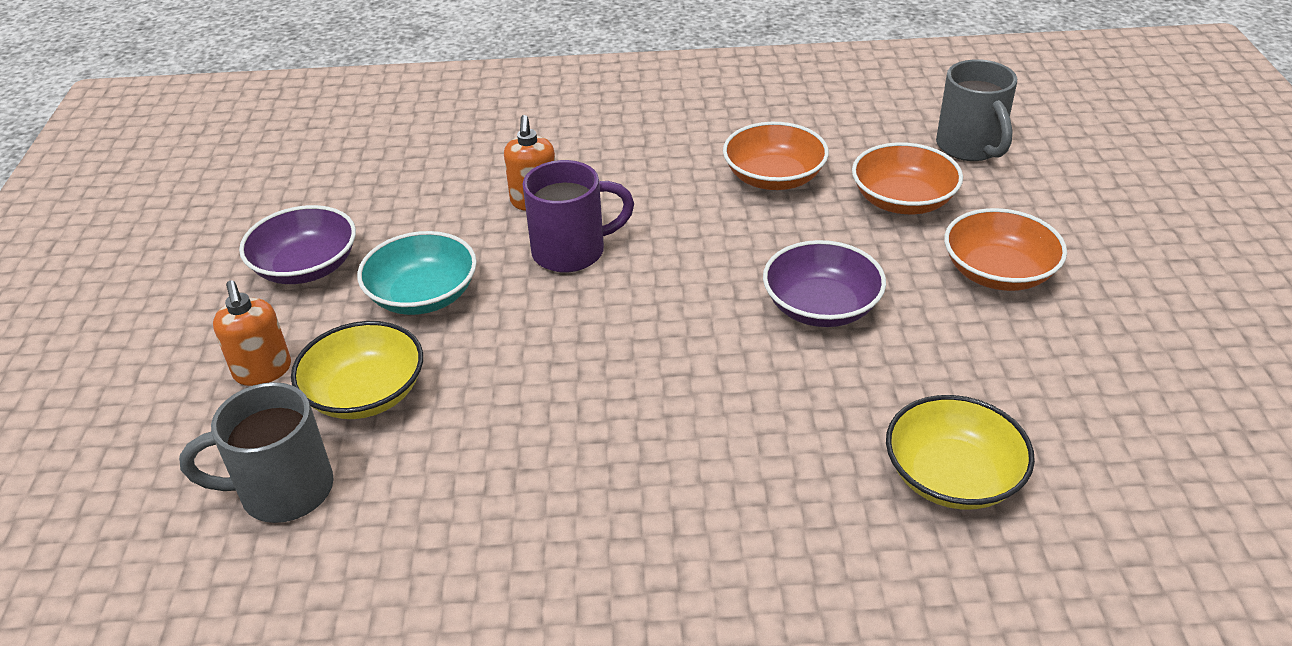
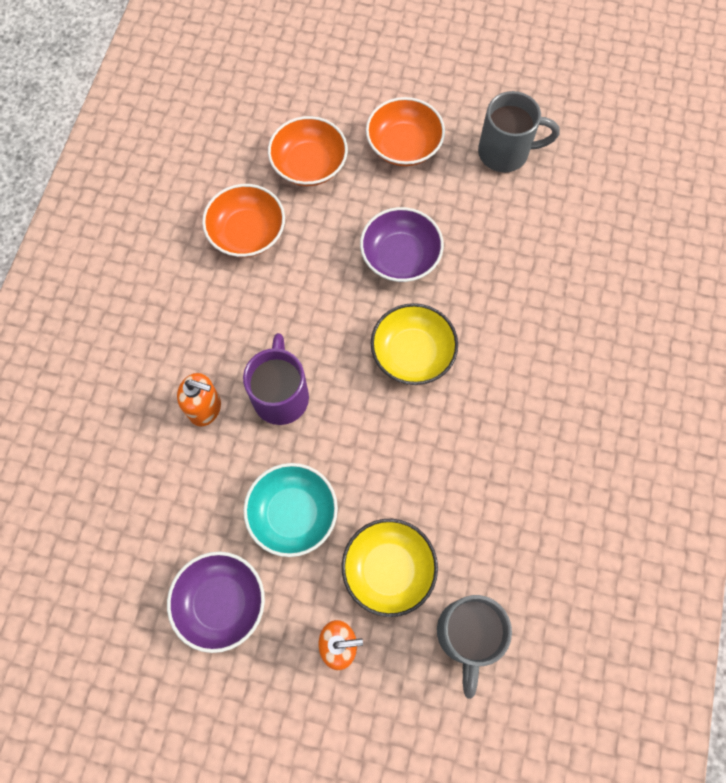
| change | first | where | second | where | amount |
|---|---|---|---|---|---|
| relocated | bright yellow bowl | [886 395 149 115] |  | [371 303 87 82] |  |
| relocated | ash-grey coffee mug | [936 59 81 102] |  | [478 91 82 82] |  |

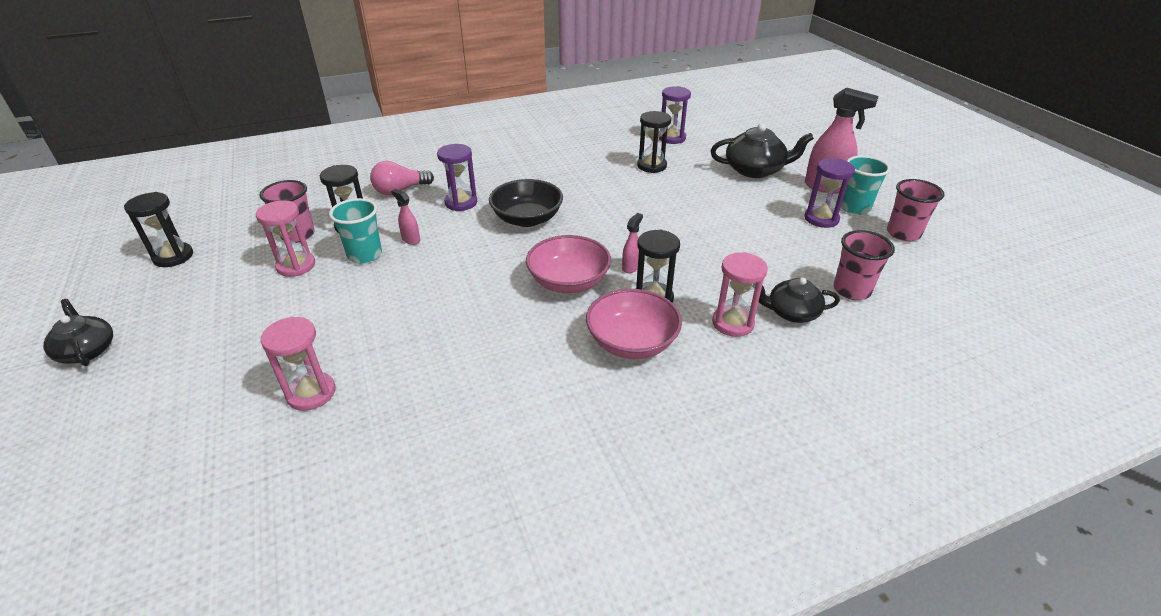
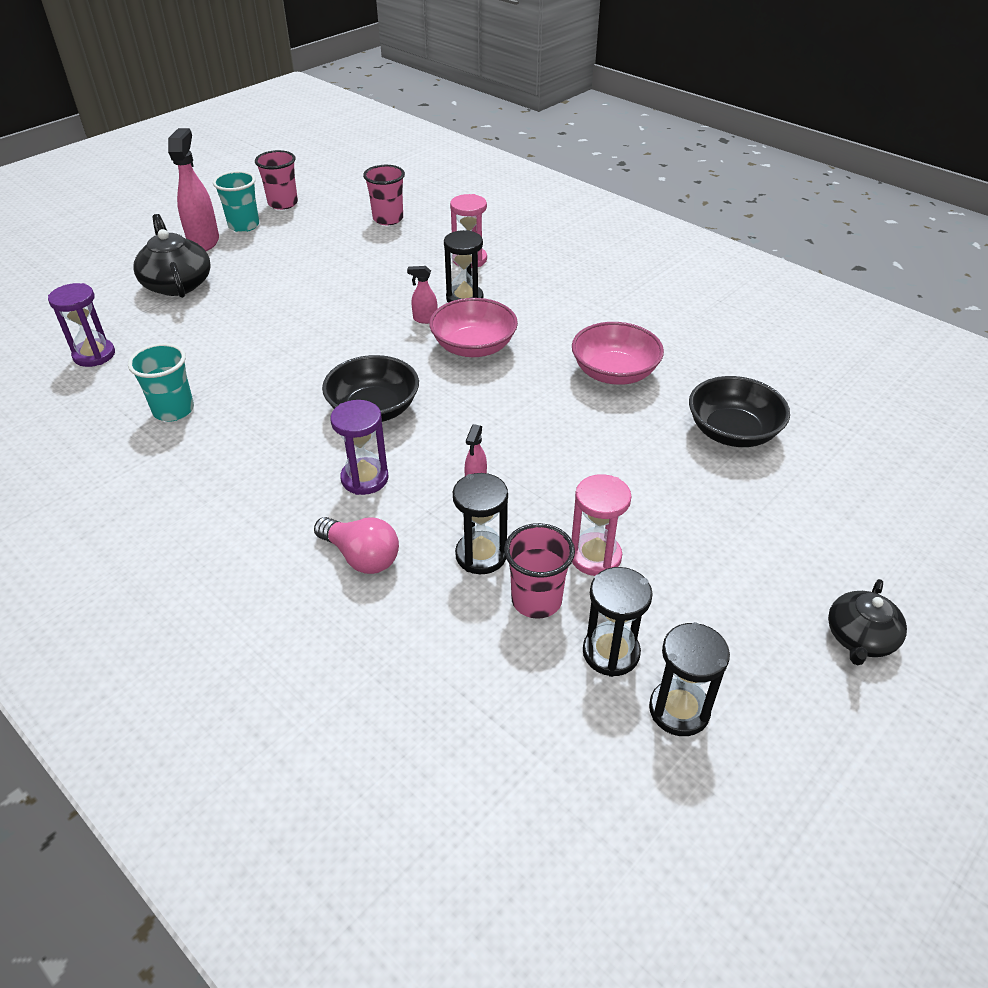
| change | first | where | second | where | amount |
|---|---|---|---|---|---|
| exchanged | rosy sandglass | [261 316 74 95] | ebony bowl | [689 376 101 71] |  |
| relocated | turquoise cup | [329 198 53 66] |  | [128 343 66 79] |  |
| relocated | rosy bowl | [586 289 96 70] |  | [572 322 92 63] |  |
| relocated | ebony sandglass | [637 111 34 62] |  | [583 567 70 110] |  |
| missing | ebony tea pot | [754 278 86 45] |  |  |  |
| missing | violet sandglass | [804 158 51 70] |  |  |  |

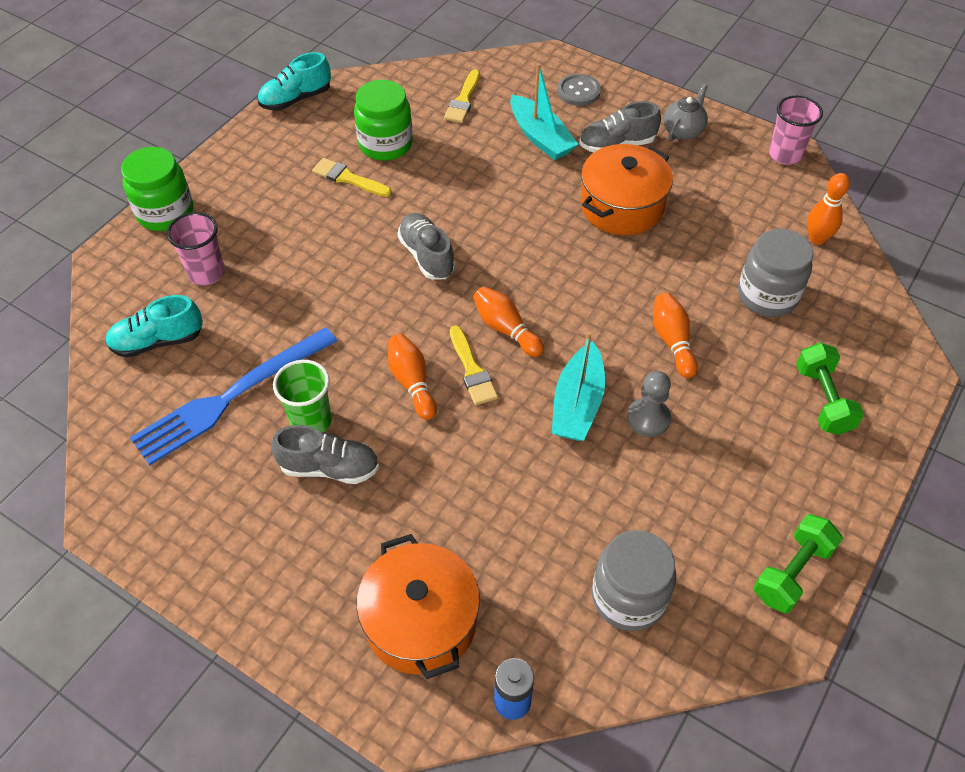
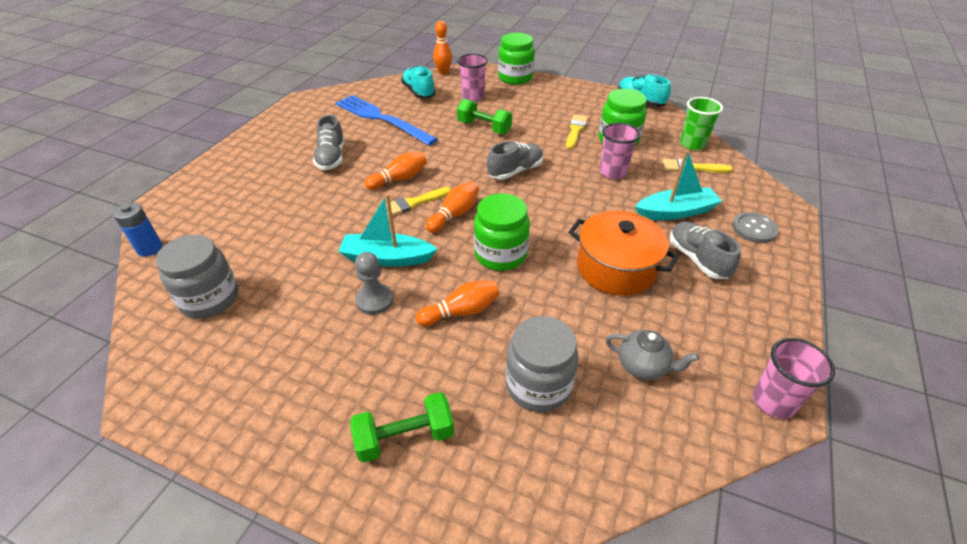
| change | first | where | second | where | amount |
|---|---|---|---|---|---|
| relocated | green cup | [273 360 59 72] |  | [680 97 43 53] |  |
| missing | orange cooking pot | [356 534 124 145] |  |  |  |
| spun | turquoise toy boat | [510 63 69 97] |  | [635 150 87 70] | 150 degrees counterclockwise |
| relocated | ash-grey tea pot | [663 84 45 57] |  | [606 330 93 50] |  |
| relocated | green free weight | [754 514 89 99] |  | [457 99 55 35] |  |
| relocated | orange skittle | [807 173 43 72] |  | [433 21 19 54] |  |
| appeared |  |  | green jar | [474 193 56 78] |  |
| appeared |  |  | rosy cup | [600 123 40 56] |  |

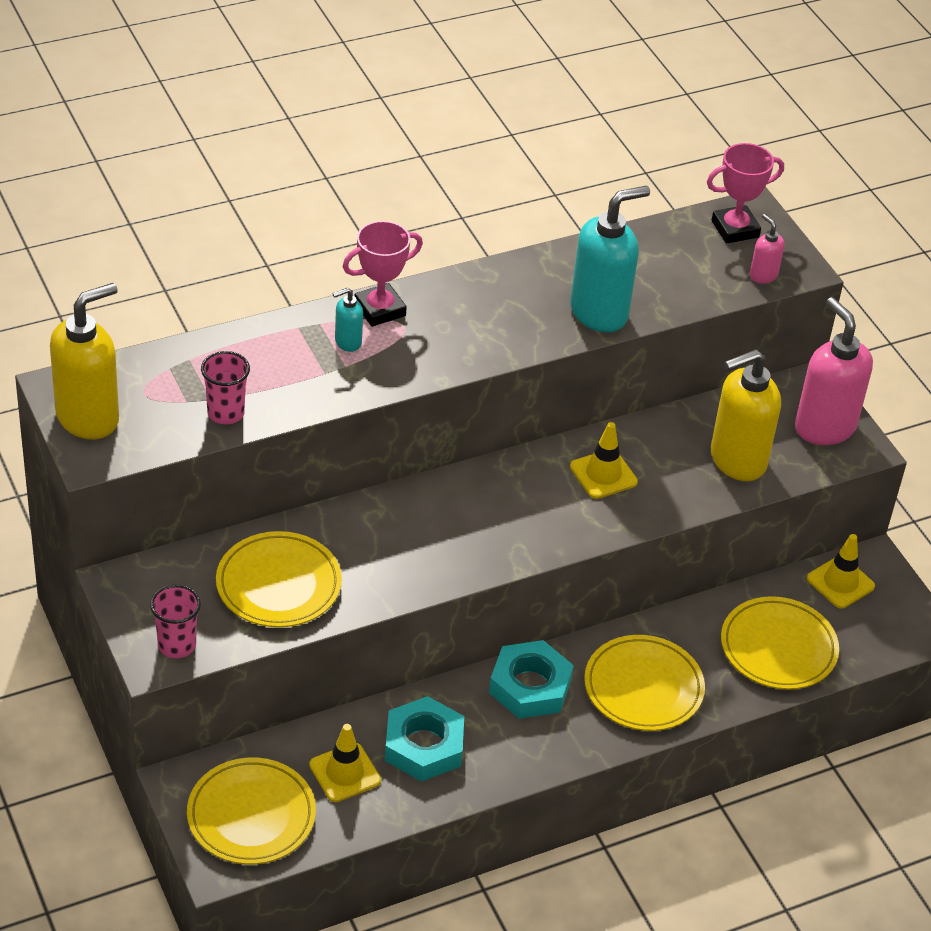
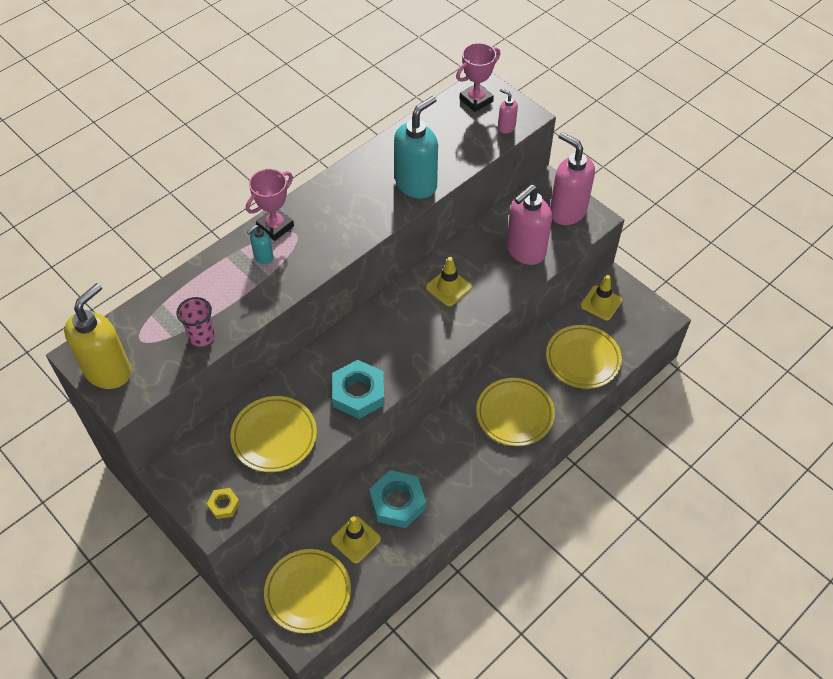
| change | first | where | second | where | amount |
|---|---|---|---|---|---|
| exchanged | rosy cup | [150 584 51 74] | bright yellow hex nut | [207 488 33 31] |  |
| relocated | turquoise hex nut | [489 640 85 79] |  | [332 360 53 59] |  |
| colour | bright yellow soap dispenser | [711 349 70 132] | rosy soap dispenser | [506 184 46 81] |  |

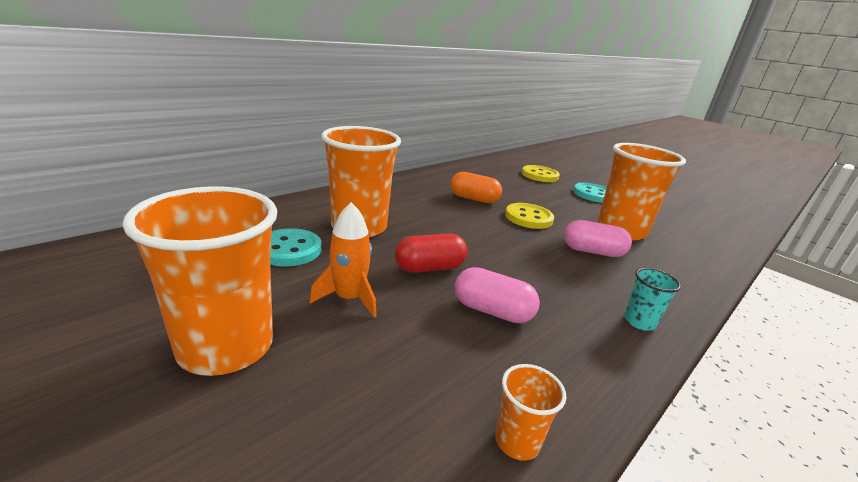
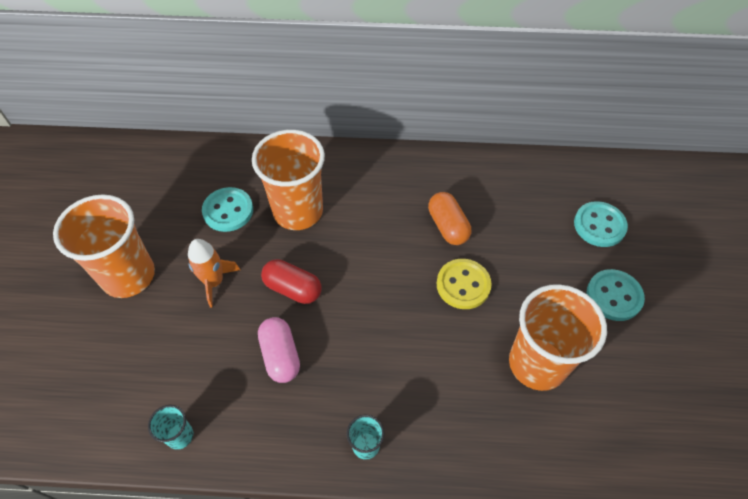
| change | first | where | second | where | amount |
|---|---|---|---|---|---|
| colour | orange cup | [495 364 71 97] | turquoise cup | [148 405 45 45] |  |
| colour | bright yellow button | [522 165 38 17] | turquoise button | [574 201 54 46] |  |
| missing | rosy pill shape | [564 220 68 37] |  |  |  |

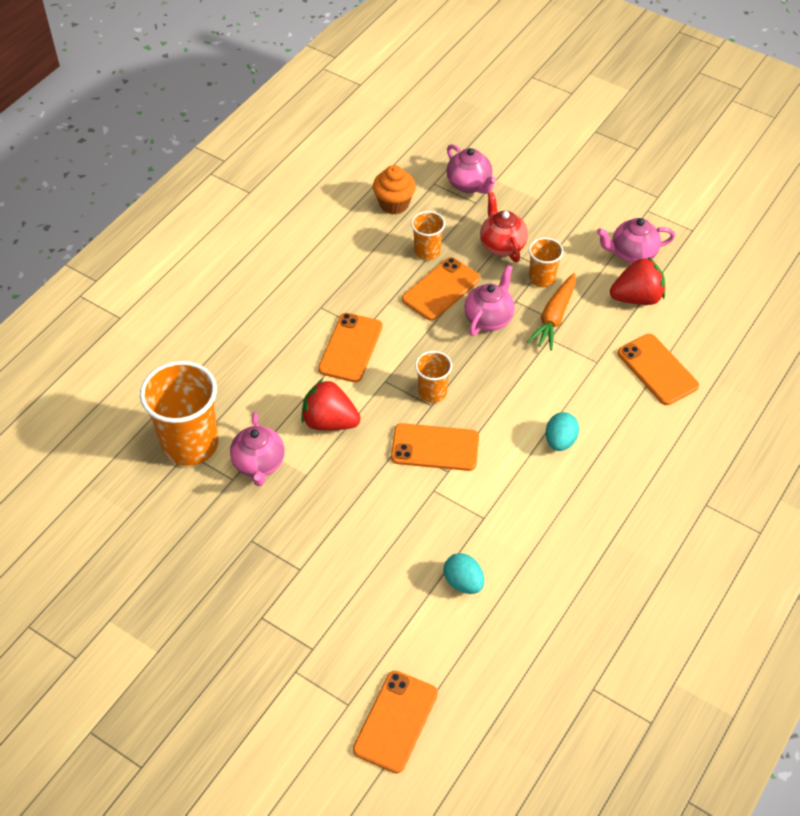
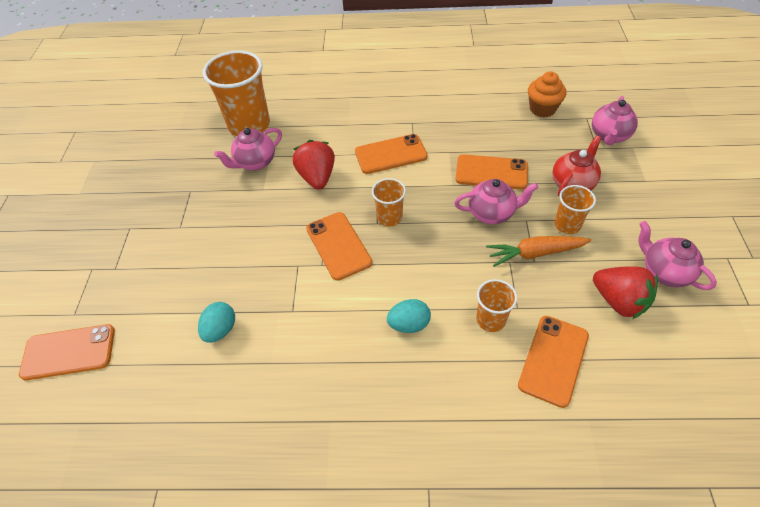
| change | first | where | second | where | amount |
|---|---|---|---|---|---|
| relocated | orange cup | [411 211 34 49] |  | [476 279 41 53] |  |

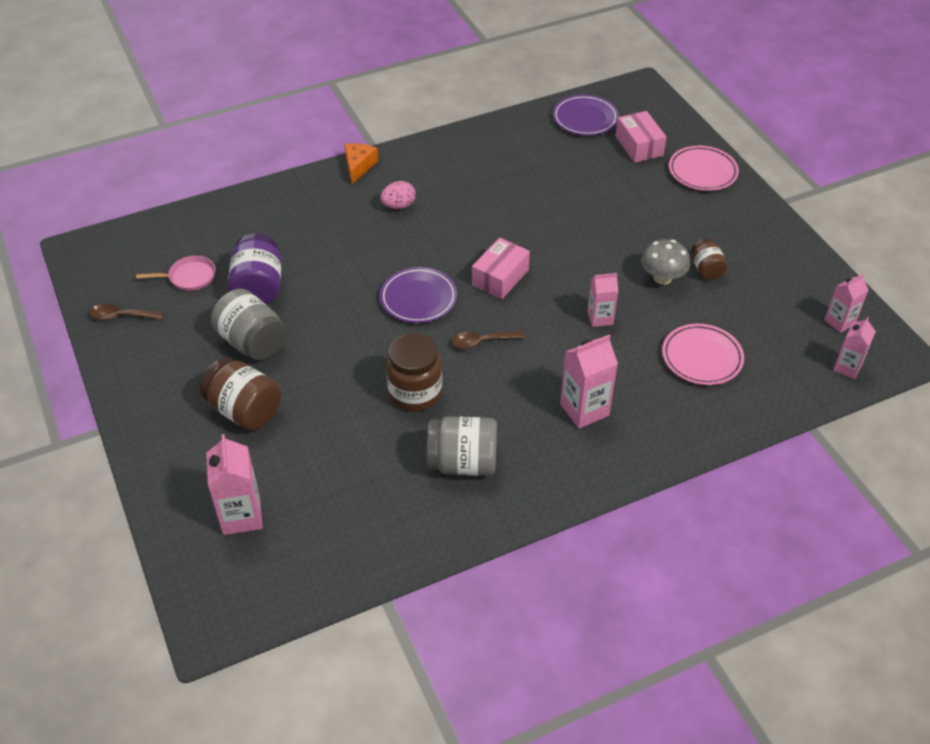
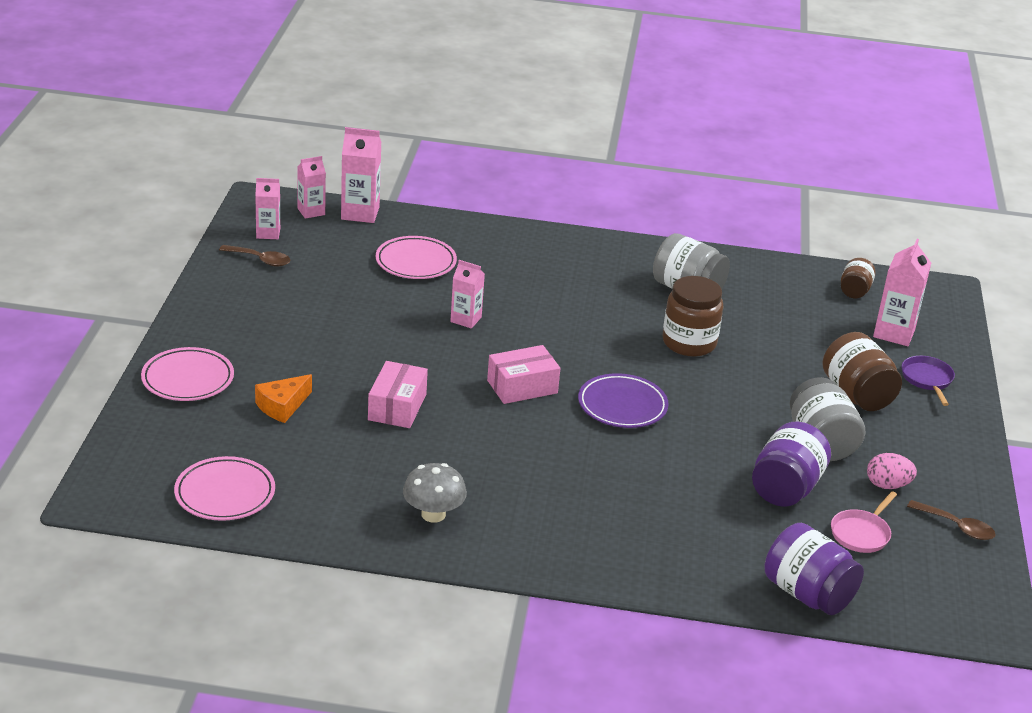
| change | first | where | second | where | amount |
|---|---|---|---|---|---|
| spun | rosy pan | [136 256 79 35] |  | [831 491 66 62] | 75 degrees counterclockwise |
| relocated | orange cheese wedge | [344 143 34 41] |  | [255 374 57 49] |  |
| relocated | rosy toy egg | [380 181 36 28] |  | [867 453 50 36] |  |
| relocated | russet teaspoon | [451 331 74 18] |  | [219 245 72 22] |  |
| colour | violet plate | [553 95 66 41] | rosy plate | [174 456 101 65] |  |
| relocated | rosy carton | [560 335 58 94] |  | [341 127 41 96] |  |
| relocated | rosy parcel | [615 111 52 52] |  | [368 361 60 67] |  |
| relocated | ash-grey fungus | [641 239 49 46] |  | [403 463 64 60] |  |
| relocated | russet jar | [691 239 37 41] |  | [841 258 35 40] |  |
| appeared |  |  | violet jar | [765 523 99 92] |  |
| appeared |  |  | violet pan | [902 356 53 50] |  |

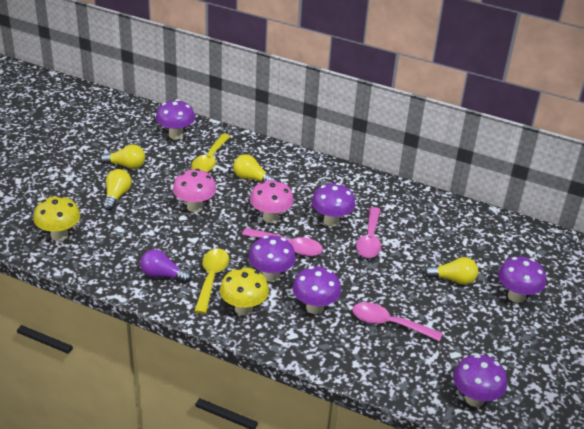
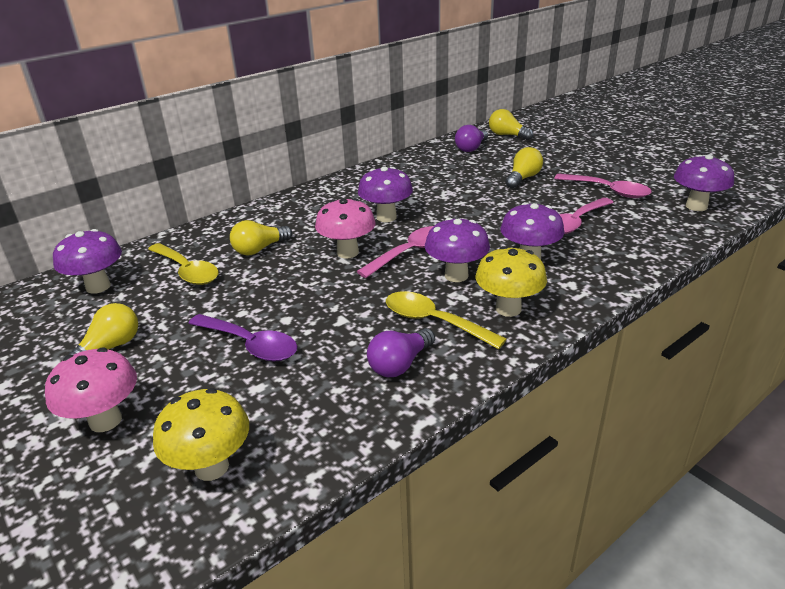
| change | first | where | second | where | amount |
|---|---|---|---|---|---|
| relocated | bright yellow light bulb | [103 169 29 42] |  | [489 109 44 31] |  |
| relocated | rosy fungus | [173 169 44 43] |  | [45 348 92 84] |  |
| relocated | rosy teaspoon | [356 207 25 51] |  | [554 174 98 24] |  |
| missing | violet fungus | [498 256 48 47] |  |  |  |
| appeared |  |  | violet teaspoon | [188 314 109 47] |  |
| appeared |  |  | violet light bulb | [455 125 33 27] |  |

